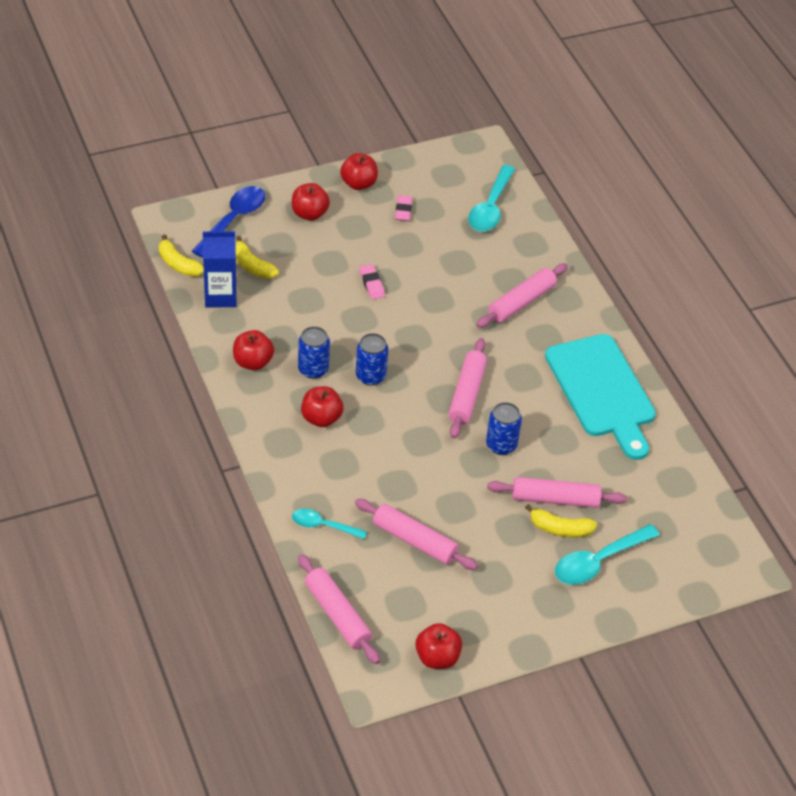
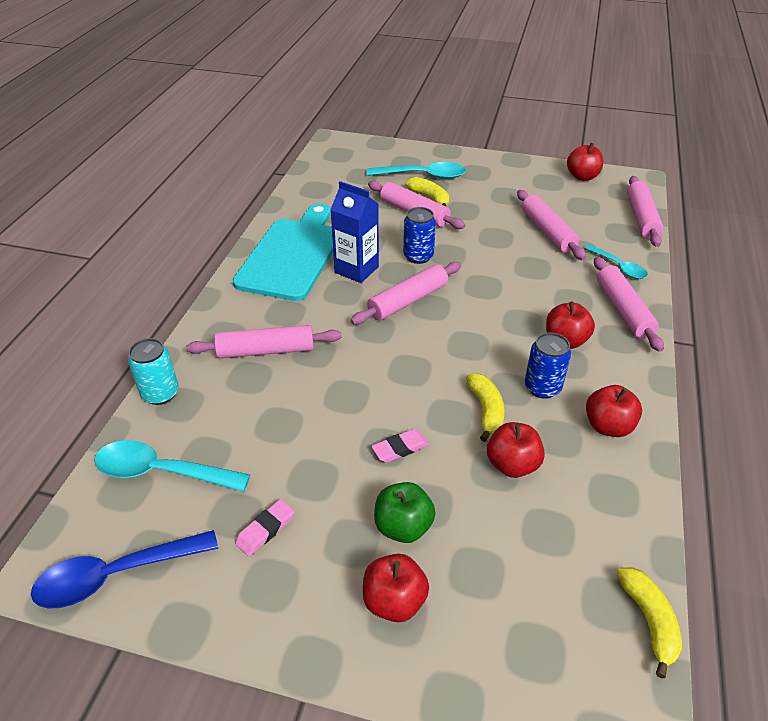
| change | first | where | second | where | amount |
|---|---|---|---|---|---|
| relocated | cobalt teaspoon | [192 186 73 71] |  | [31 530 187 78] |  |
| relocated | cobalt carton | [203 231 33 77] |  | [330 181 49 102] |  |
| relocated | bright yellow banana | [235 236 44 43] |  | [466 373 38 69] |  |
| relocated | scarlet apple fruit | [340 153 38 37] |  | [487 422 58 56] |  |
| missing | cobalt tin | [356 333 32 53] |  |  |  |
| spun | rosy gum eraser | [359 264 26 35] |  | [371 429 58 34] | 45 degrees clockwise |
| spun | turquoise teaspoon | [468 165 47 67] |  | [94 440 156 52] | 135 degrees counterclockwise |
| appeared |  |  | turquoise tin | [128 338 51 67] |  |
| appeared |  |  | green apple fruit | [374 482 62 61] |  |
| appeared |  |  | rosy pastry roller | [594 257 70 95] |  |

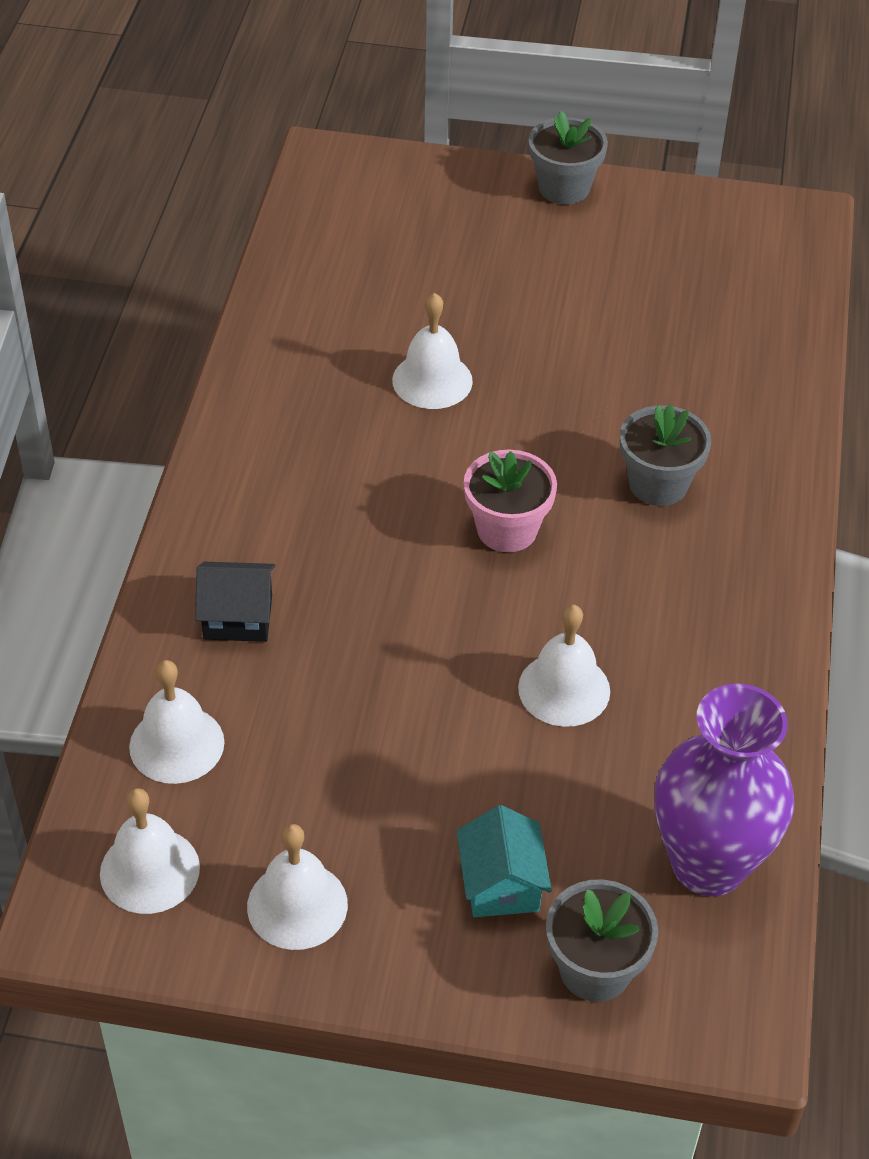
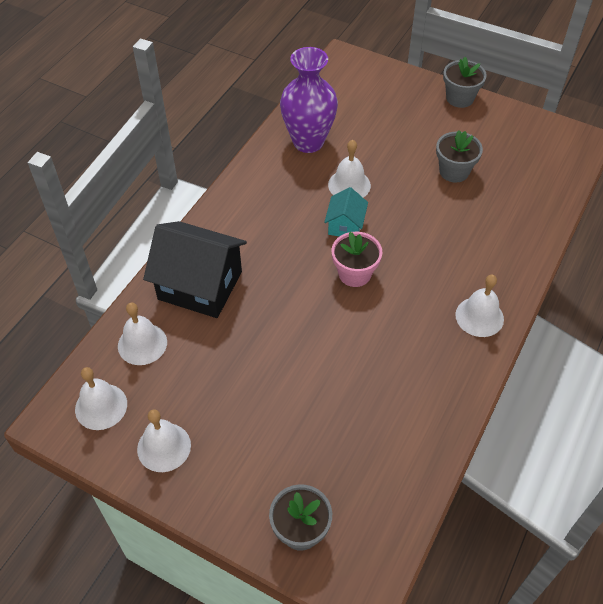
| change | first | where | second | where | amount |
|---|---|---|---|---|---|
| size | ebony toy house | [195 562 80 80] |  | [143 221 104 97] | x1.97 |
| relocated | turquoise toy house | [457 805 95 112] |  | [324 187 44 49] |  |
| relocated | snow-white bell | [518 605 92 122] |  | [455 275 49 62] |  |
| relocated | ash-grey flower pot | [620 404 92 102] |  | [436 130 47 53] |  |
| relocated | violet flower vase | [655 683 139 213] |  | [280 47 58 106] |  |

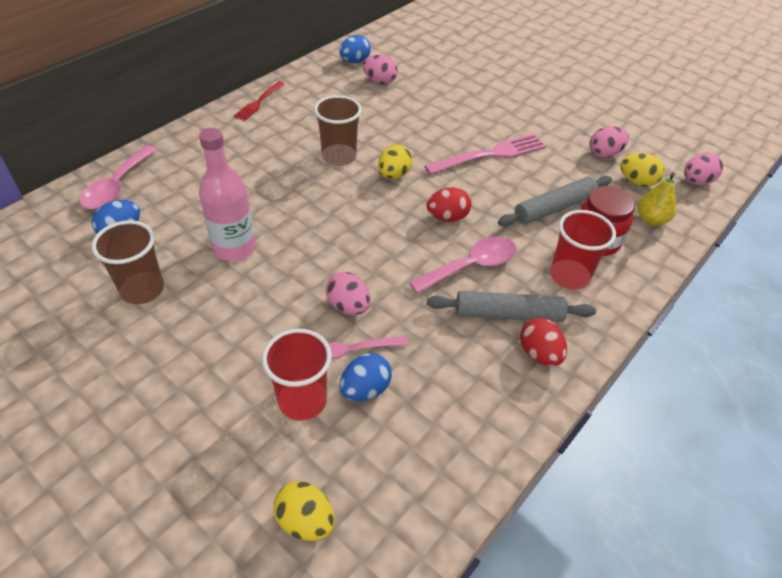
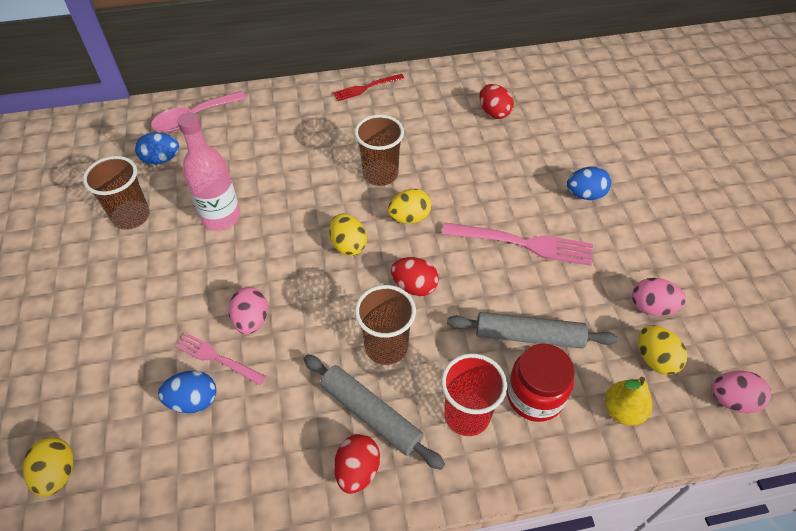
| change | first | where | second | where | amount |
|---|---|---|---|---|---|
| missing | scarlet cup | [262 329 70 92] |  |  |  |
| relocated | cobalt toy egg | [339 35 32 28] |  | [567 167 44 33] |  |
| colour | rosy toy egg | [362 55 36 29] | scarlet toy egg | [479 84 35 35] |  |
| exchanged | rosy teaspoon | [409 236 107 58] | russet cup | [355 285 61 80] |  |
| appeared |  |  | bright yellow toy egg | [329 213 38 43] |  |

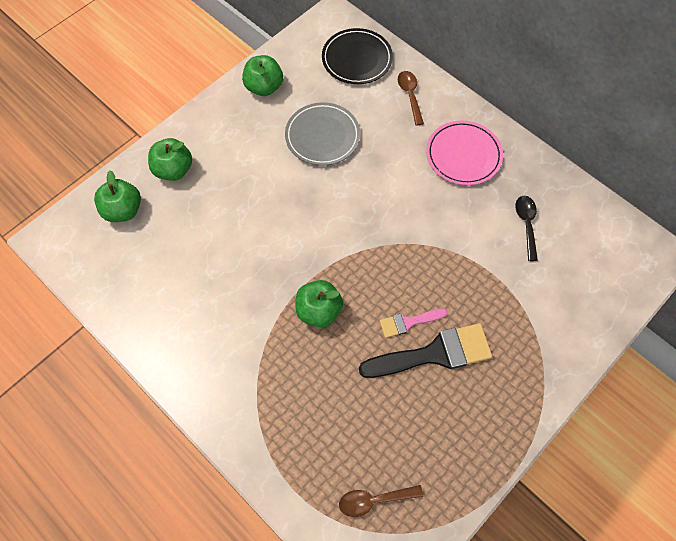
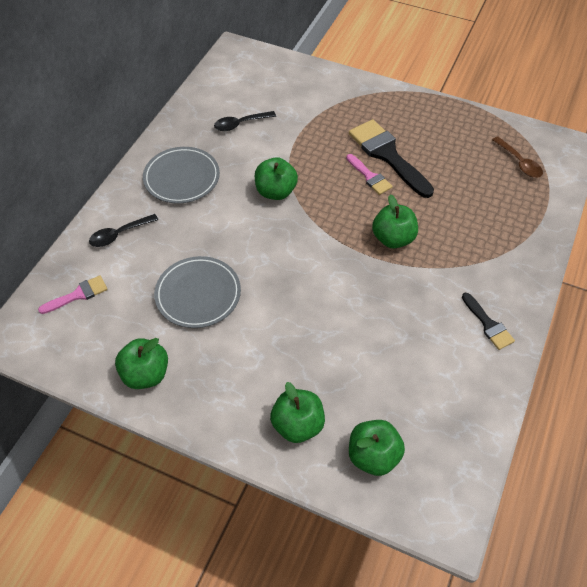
| change | first | where | second | where | amount |
|---|---|---|---|---|---|
| exchanged | ebony plate | [322 28 71 56] | rosy paintbrush | [38 275 70 39] |  |
| colour | russet teaspoon | [398 71 26 55] | ebony teaspoon | [89 214 69 33] |  |
| colour | rosy plate | [426 121 77 64] | ash-grey plate | [143 147 77 57] |  |
| appeared |  |  | green apple fruit | [255 157 43 43] |  |
| appeared |  |  | ebony paintbrush | [462 293 53 57] |  |

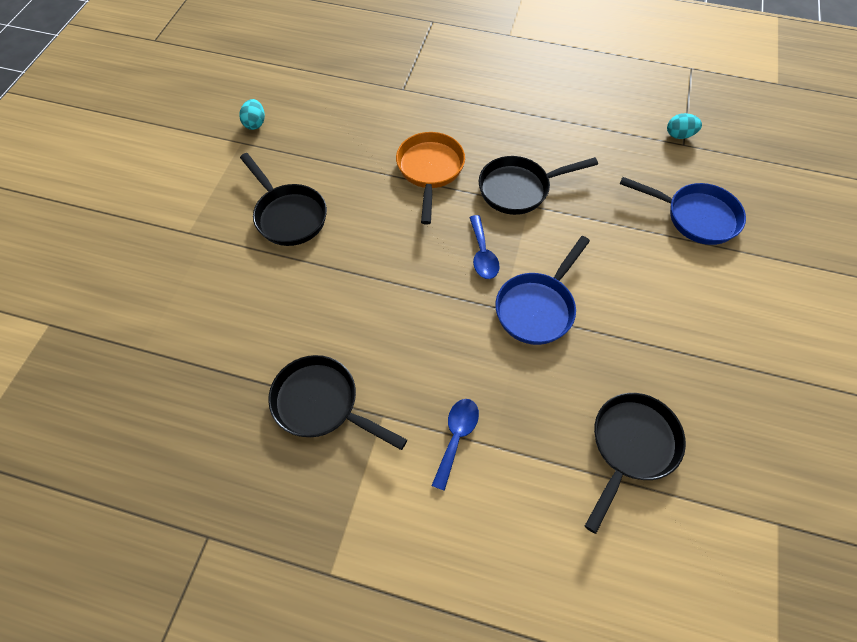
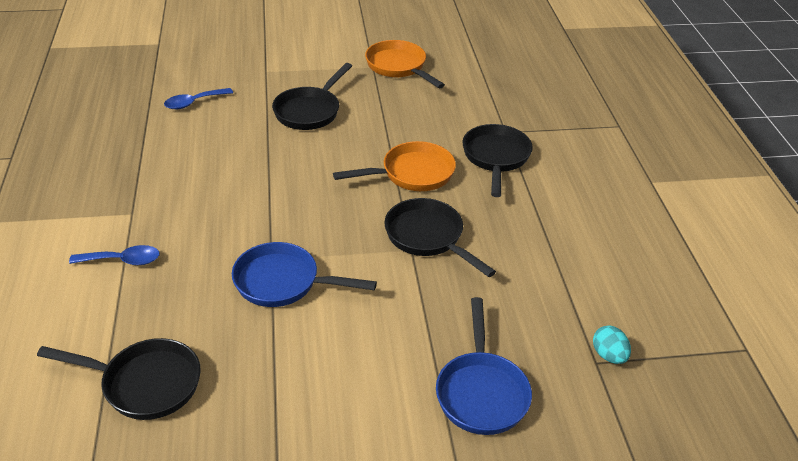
| change | first | where | second | where | amount |
|---|---|---|---|---|---|
| exchanged | turquoise toy egg | [239 99 26 31] | orange pan | [365 40 80 48] |  |
| relocated | ebony pan | [268 355 139 95] |  | [462 124 71 73] |  |
| relocated | cobalt teaspoon | [469 215 31 64] |  | [164 88 69 21] |  |

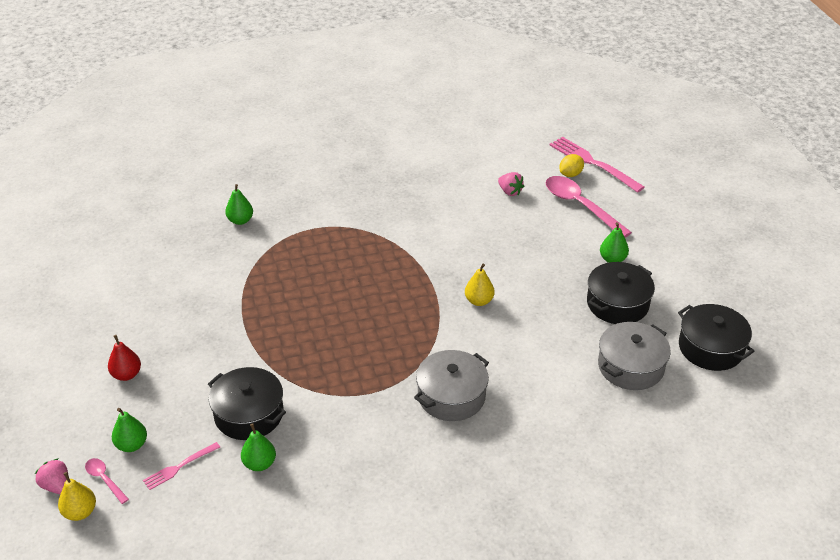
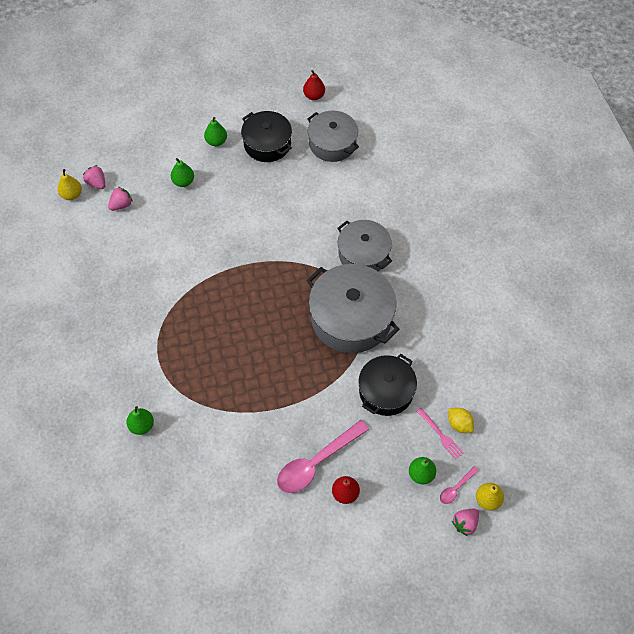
| change | first | where | second | where | amount |
|---|---|---|---|---|---|
| relocated | green pear | [241 423 35 48] |  | [171 158 23 29] |  |
| relocated | bright yellow pear | [465 264 30 42] |  | [58 169 24 31] |  |
| relocated | rosy teaspoon | [546 176 86 62] |  | [277 420 92 73] |  |
| missing | rosy fork | [550 137 95 56] |  |  |  |
| relocated | bright yellow lemon | [559 154 25 23] |  | [448 408 26 25] |  |
| exchanged | ebony cooking pot | [678 304 76 67] | scarlet pear | [303 70 22 30] |  |
| appeared |  |  | rosy berry | [83 165 22 24] |  |
| appeared |  |  | ash-grey cooking pot | [307 264 92 89] |  |

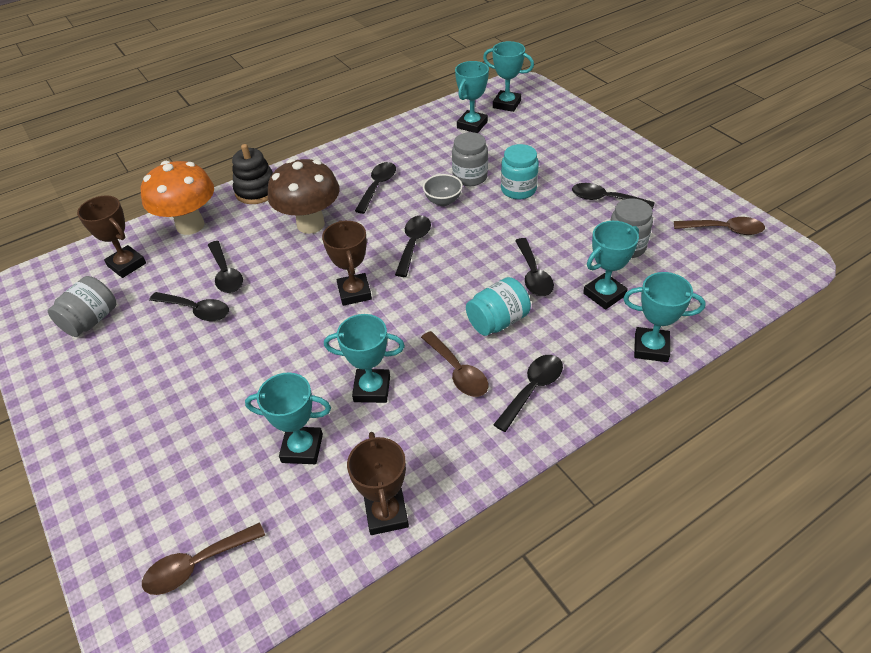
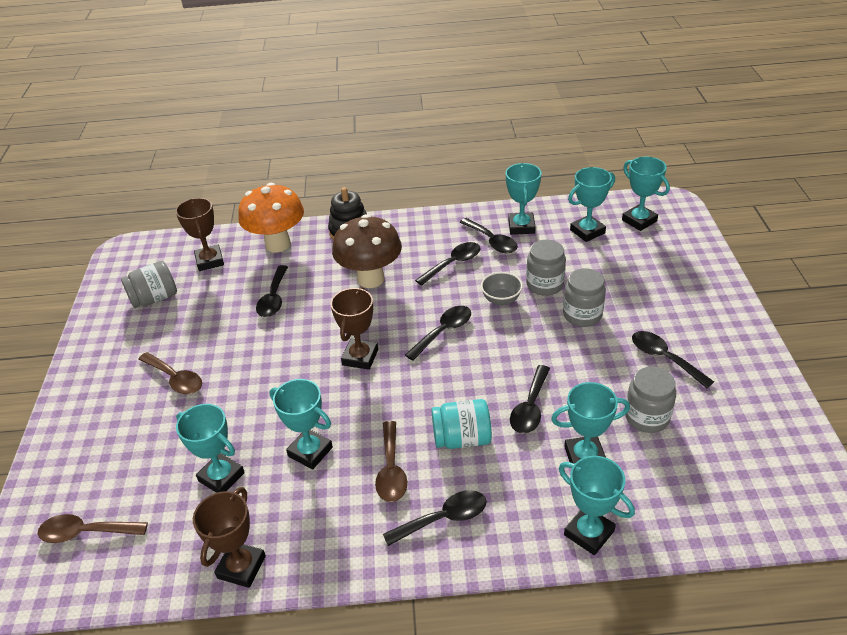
| change | first | where | second | where | amount |
|---|---|---|---|---|---|
| relocated | ebony teaspoon | [149 292 80 29] |  | [460 218 58 35] |  |
| colour | turquoise jar | [501 144 38 55] | ash-grey jar | [563 268 43 59] |  |
| relocated | russet teaspoon | [674 217 91 18] |  | [138 352 64 42] |  |
| appeared |  |  | turquoise prize cup | [506 163 35 72] |  |

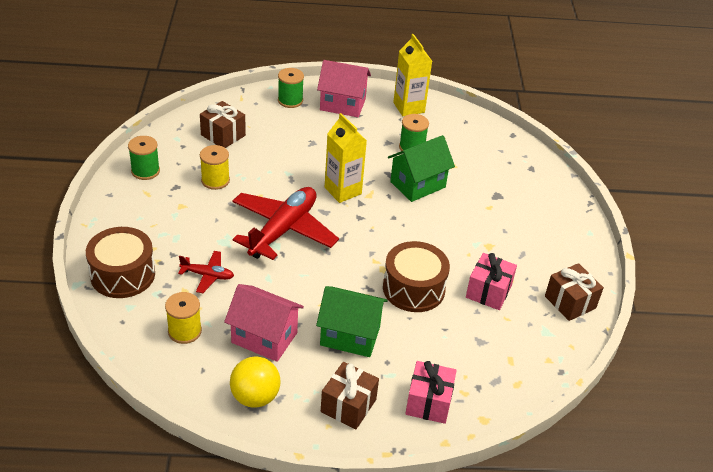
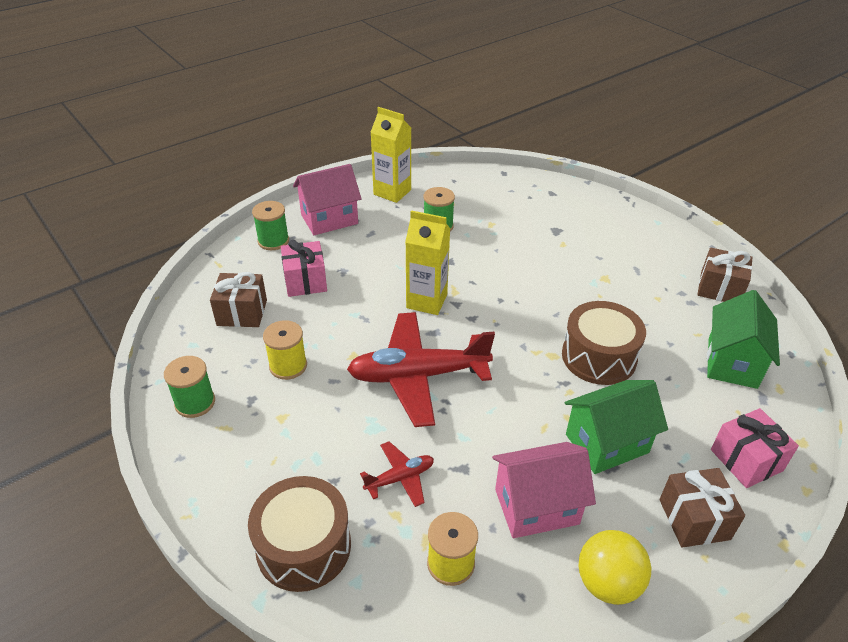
| change | first | where | second | where | amount |
|---|---|---|---|---|---|
| spun | scarlet aeroplane | [233 187 106 73] |  | [347 312 148 115] | 90 degrees counterclockwise |
| relocated | green toy house | [388 135 67 67] |  | [707 290 73 99] |  |
| relocated | rosy wrapped gift | [466 253 51 57] |  | [281 240 46 57] |  |

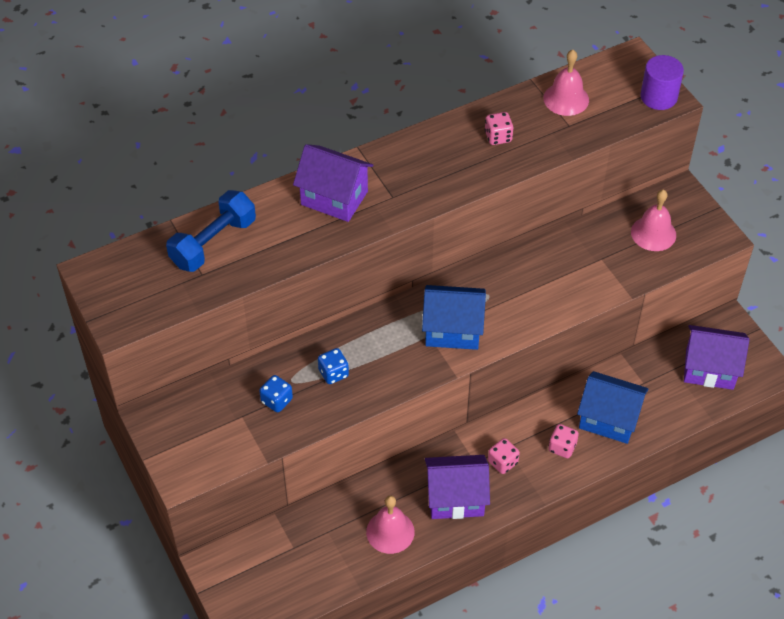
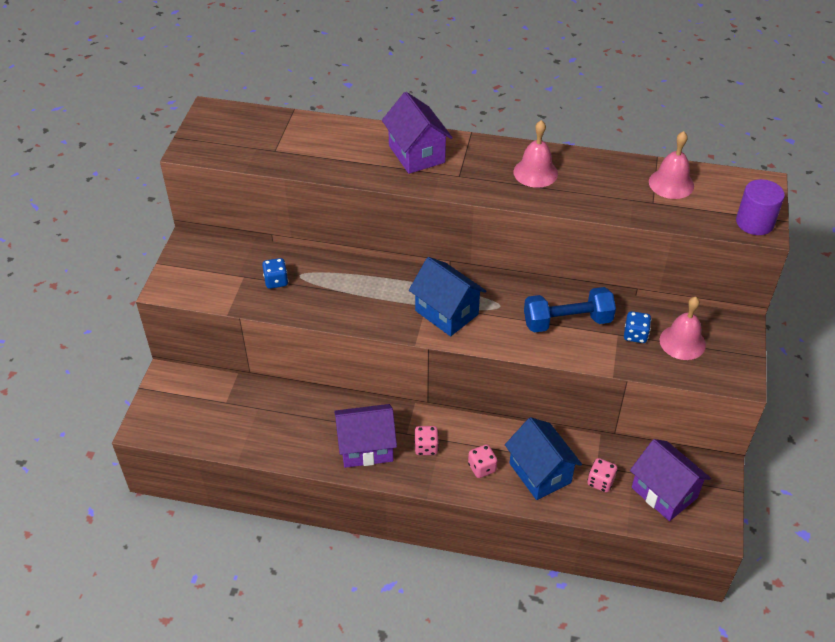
| change | first | where | second | where | amount |
|---|---|---|---|---|---|
| relocated | cobalt free weight | [166 190 90 82] |  | [524 287 92 46] |  |
| relocated | cobalt game die | [318 348 31 36] |  | [624 311 27 32] |  |
| relocated | rosy bell | [366 496 49 58] |  | [514 120 44 68] |  |
| spun | violet toy house | [425 455 65 64] |  | [334 404 63 64] | 45 degrees counterclockwise |
| relocated | rosy game die | [484 112 29 33] |  | [587 458 31 34] |  |

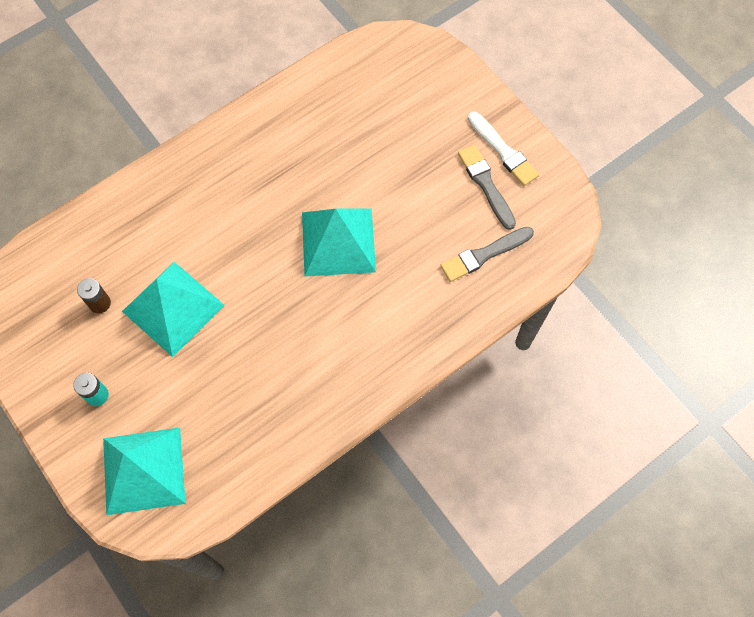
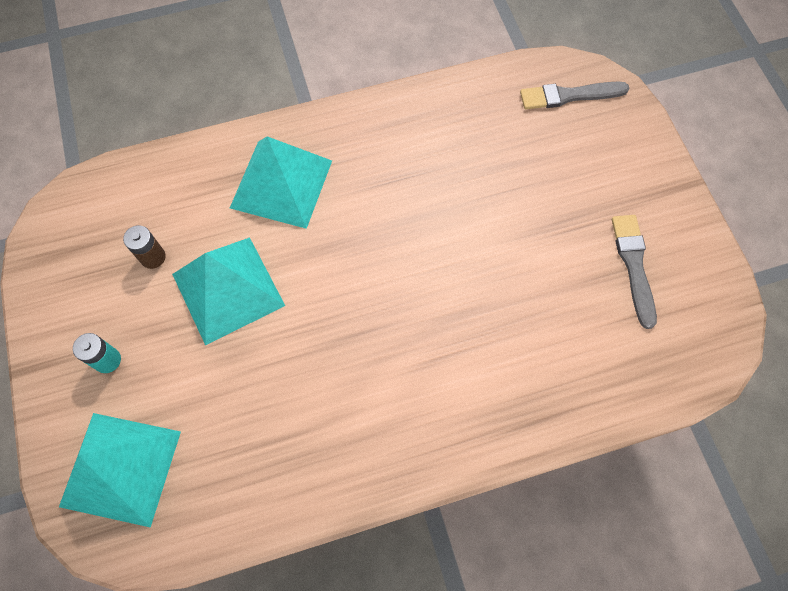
| change | first | where | second | where | amount |
|---|---|---|---|---|---|
| relocated | turquoise pyramid | [302 208 74 68] |  | [230 136 102 93] |  |
| relocated | ash-grey paintbrush | [440 227 94 55] |  | [520 82 109 27] |  |
| missing | snow-white paintbrush | [468 111 71 75] |  |  |  |

